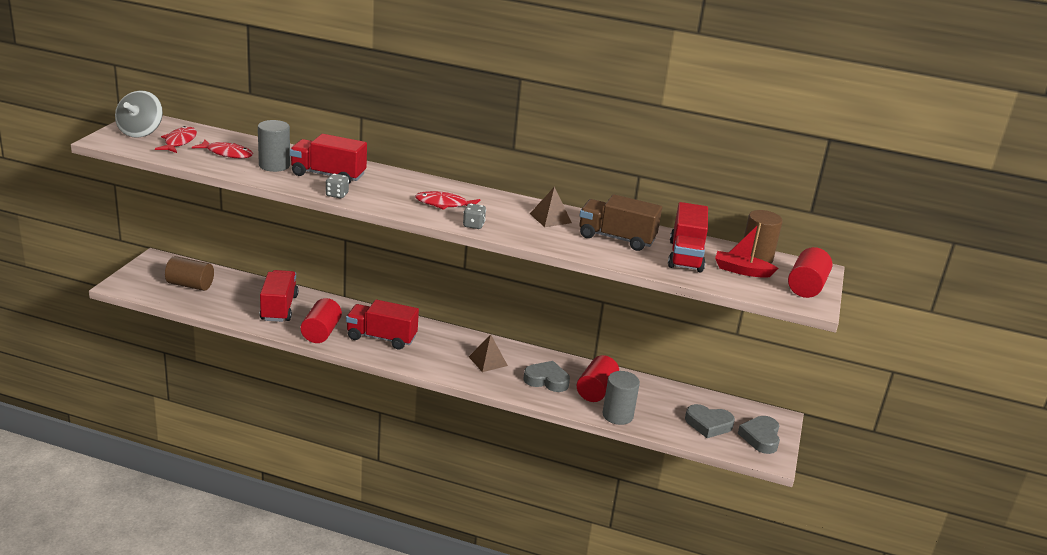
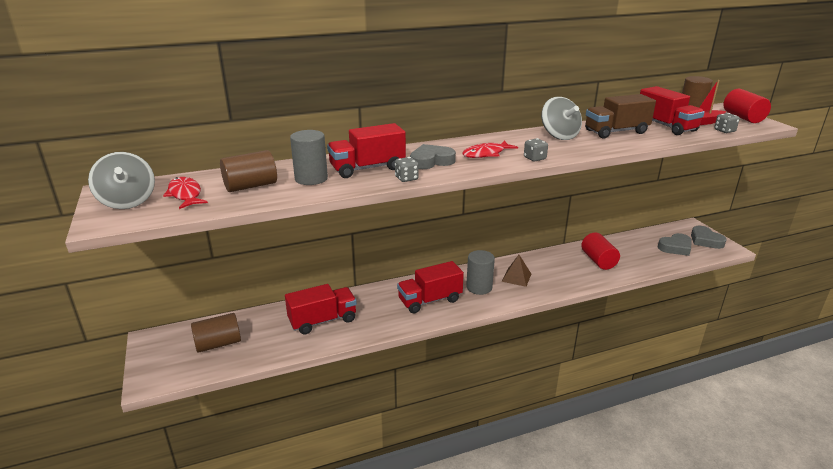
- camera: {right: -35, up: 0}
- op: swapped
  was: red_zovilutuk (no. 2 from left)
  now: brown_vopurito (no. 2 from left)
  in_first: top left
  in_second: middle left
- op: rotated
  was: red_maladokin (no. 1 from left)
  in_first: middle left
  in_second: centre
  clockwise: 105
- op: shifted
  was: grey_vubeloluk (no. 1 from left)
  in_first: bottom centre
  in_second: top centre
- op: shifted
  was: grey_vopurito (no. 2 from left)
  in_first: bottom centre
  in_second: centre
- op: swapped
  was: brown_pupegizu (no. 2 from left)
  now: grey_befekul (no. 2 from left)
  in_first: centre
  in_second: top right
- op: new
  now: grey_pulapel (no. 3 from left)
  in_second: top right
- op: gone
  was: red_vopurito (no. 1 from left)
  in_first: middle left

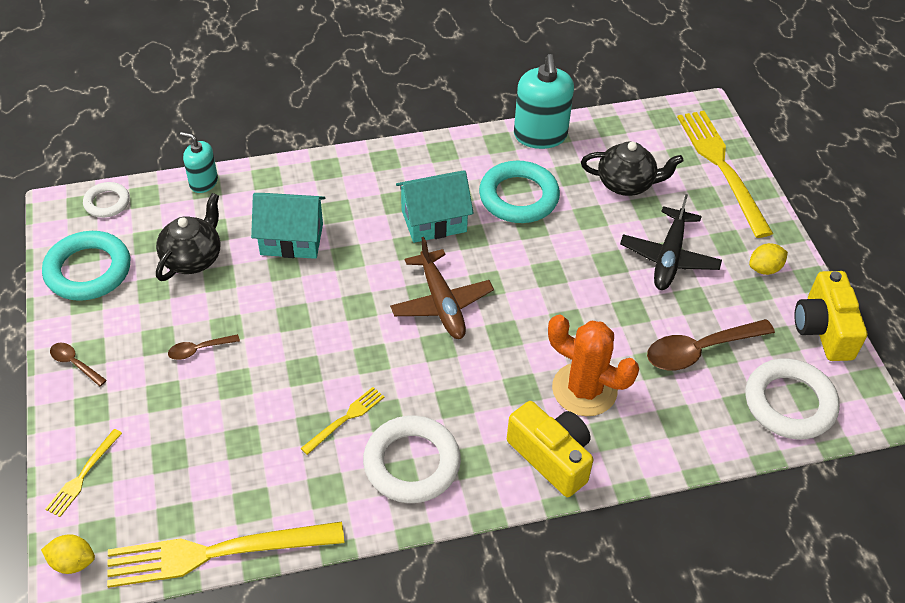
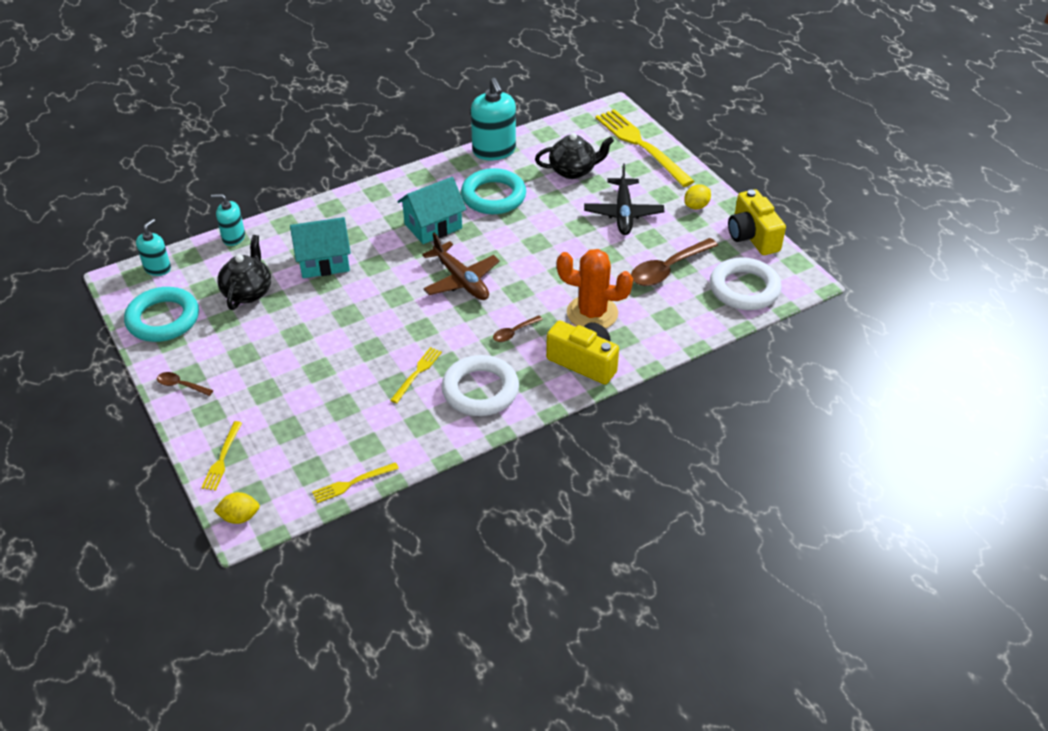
- camera: {right: -15, up: -5}
- op: swapped
  was: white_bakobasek (no. 1 from left)
  now: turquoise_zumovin (no. 1 from left)
  in_first: top left
  in_second: middle left
- op: scaled
  was: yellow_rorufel (no. 2 from left)
  in_first: bottom left
  in_second: centre
  ratio: 0.47
- op: shifted
  was: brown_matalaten (no. 2 from left)
  in_first: middle left
  in_second: centre

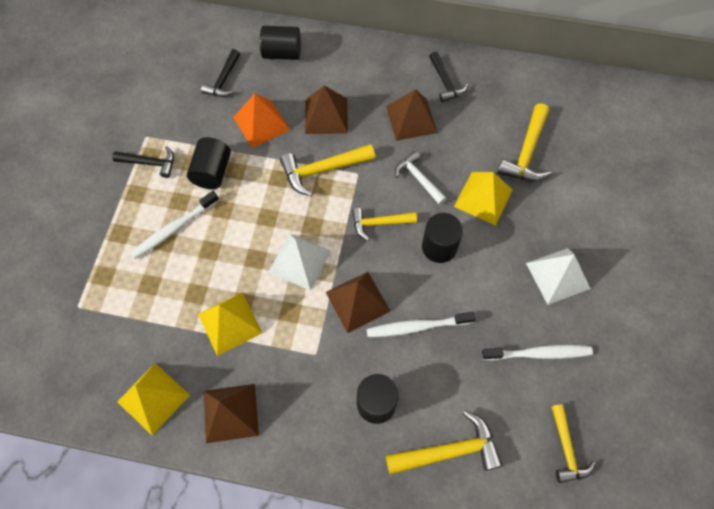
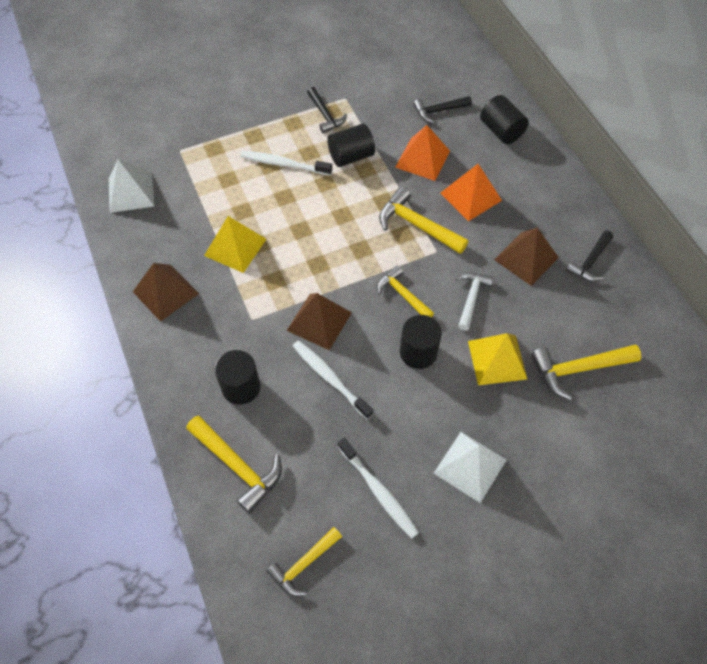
- camera: {right: 55, up: -5}
- op: shifted
  was: white_pupegizu (no. 1 from left)
  in_first: centre
  in_second: top left
- op: repainted
  was: brown_pupegizu (no. 2 from left)
  now: orange_pupegizu (no. 2 from left)
  in_first: top centre
  in_second: top centre
- op: gone
  was: yellow_pupegizu (no. 1 from left)
  in_first: bottom left

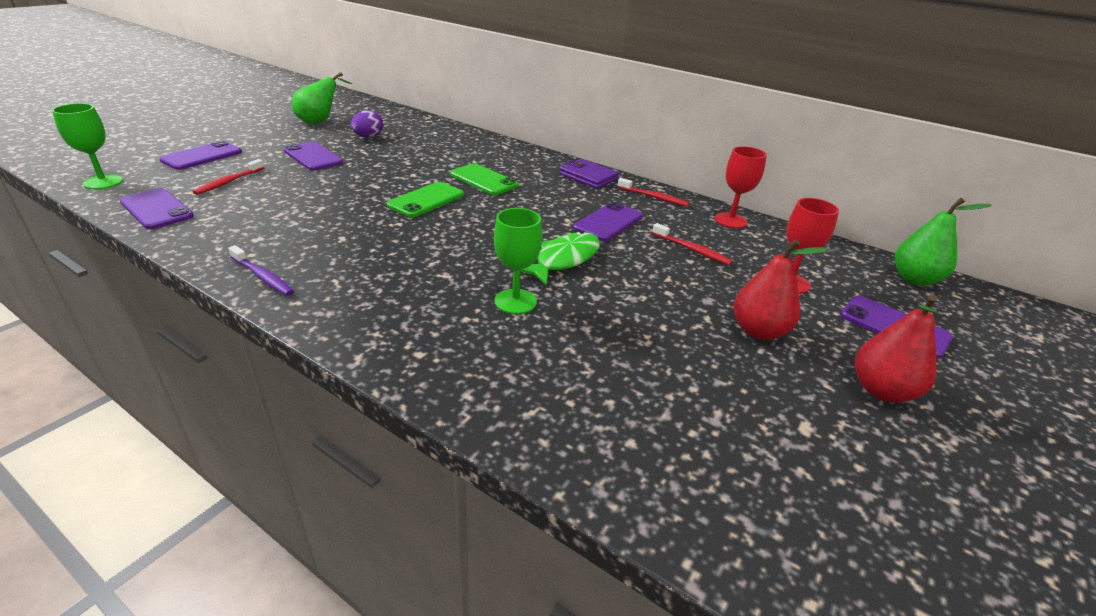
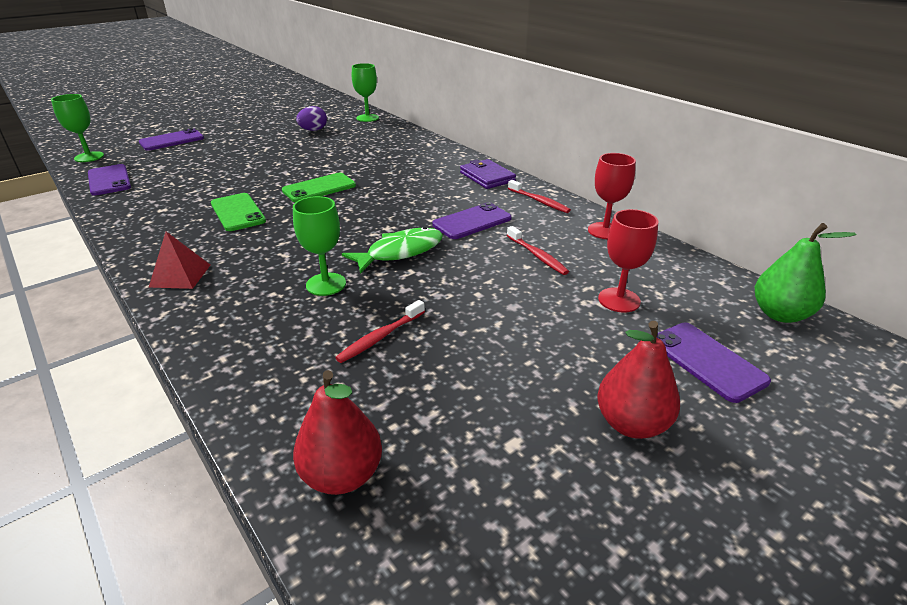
- camera: {right: 20, up: 0}
- op: new
  now: red_pupegizu
  in_second: middle left
- op: shifted
  was: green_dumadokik (no. 2 from left in the first image)
  now: green_dumadokik (no. 1 from left)
  in_first: top centre
  in_second: middle left
- op: shifted
  was: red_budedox (no. 1 from left)
  in_first: middle right
  in_second: bottom centre
- op: shifted
  was: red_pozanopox (no. 1 from left)
  in_first: top left
  in_second: centre
- op: new
  now: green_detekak (no. 3 from left)
  in_second: top centre
- op: gone
  was: purple_pozanopox
  in_first: middle left
- op: gone
  was: purple_dumadokik (no. 3 from left)
  in_first: top left
- op: gone
  was: green_budedox (no. 1 from left)
  in_first: top left

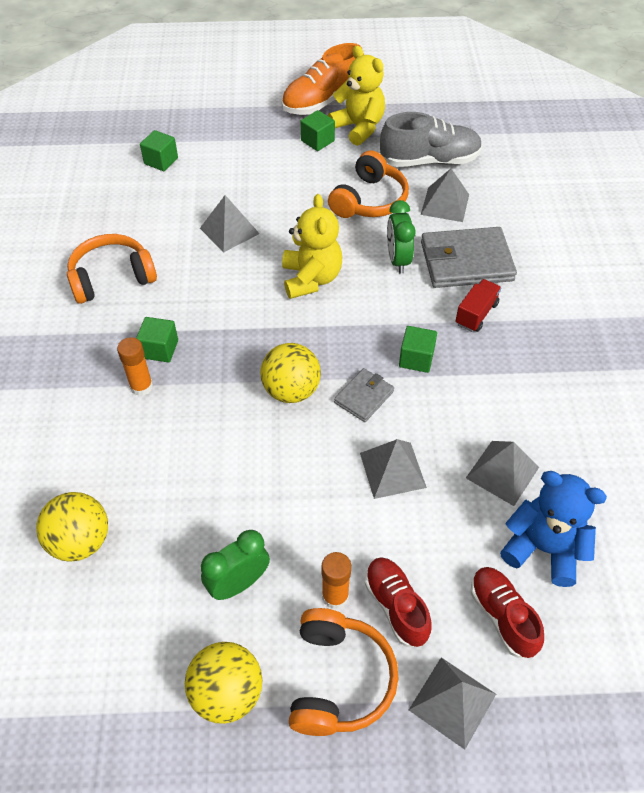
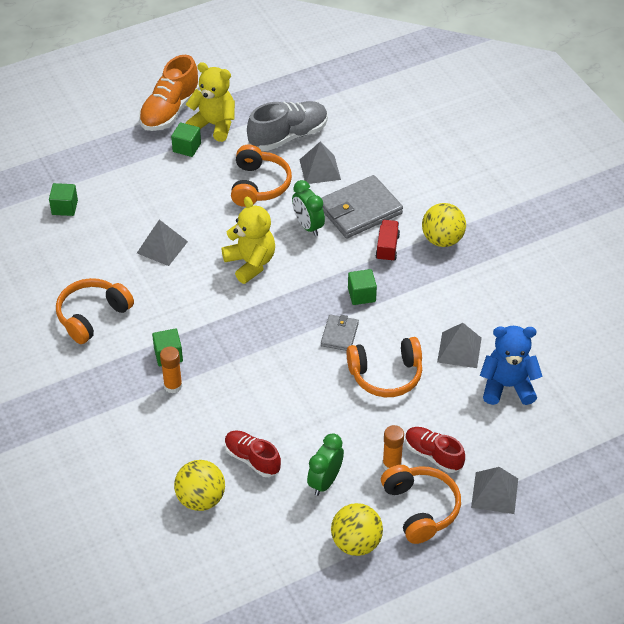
- camera: {right: -25, up: -5}
- op: shifted
  was: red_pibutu (no. 2 from left in the first image)
  now: red_pibutu (no. 1 from left)
  in_first: bottom right
  in_second: bottom centre
- op: swapped
  was: grey_pupegizu (no. 2 from left)
  now: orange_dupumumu (no. 3 from left)
  in_first: centre
  in_second: centre
- op: shifted
  was: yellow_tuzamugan (no. 3 from left)
  in_first: centre
  in_second: middle right

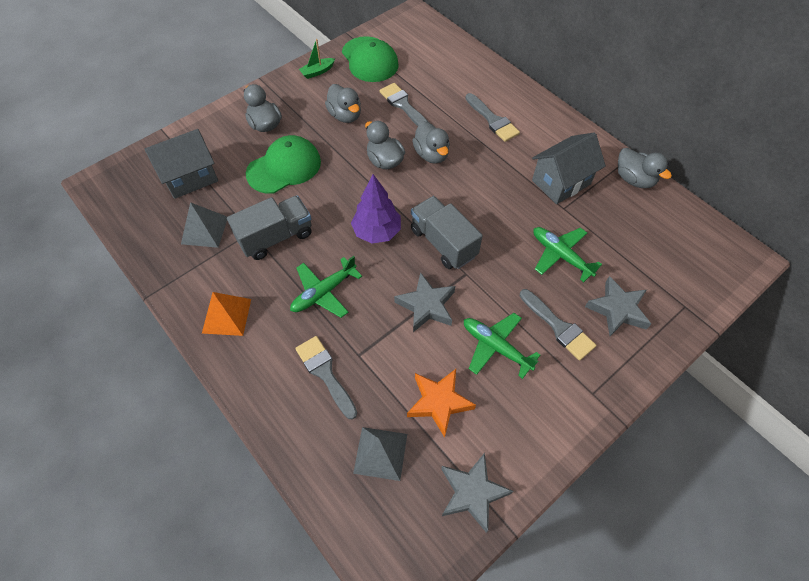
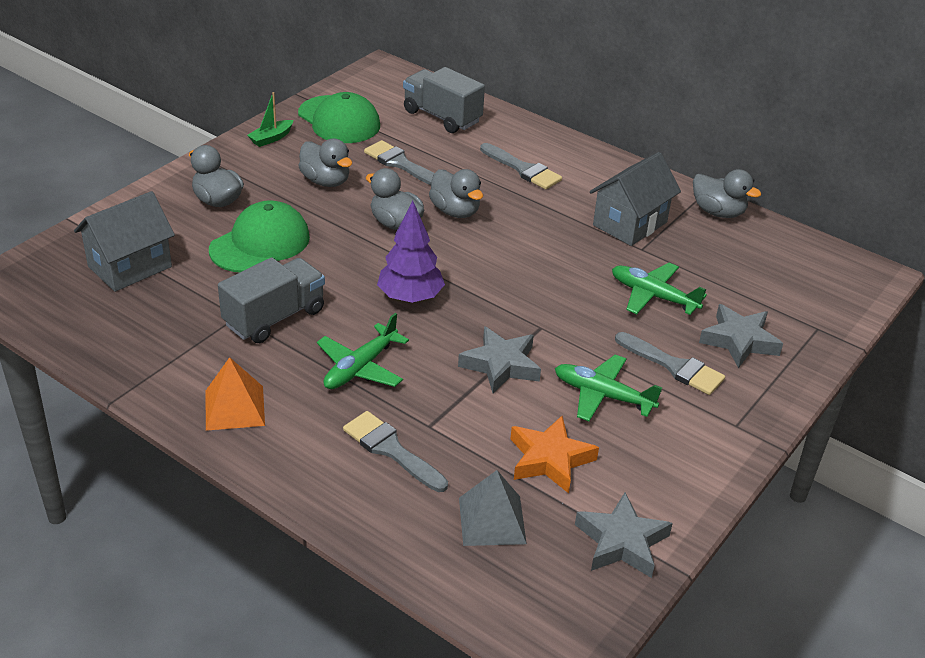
- camera: {right: -15, up: -20}
- op: shifted
  was: grey_maladokin (no. 2 from left)
  in_first: centre
  in_second: top centre
- op: gone
  was: grey_pupegizu (no. 1 from left)
  in_first: middle left

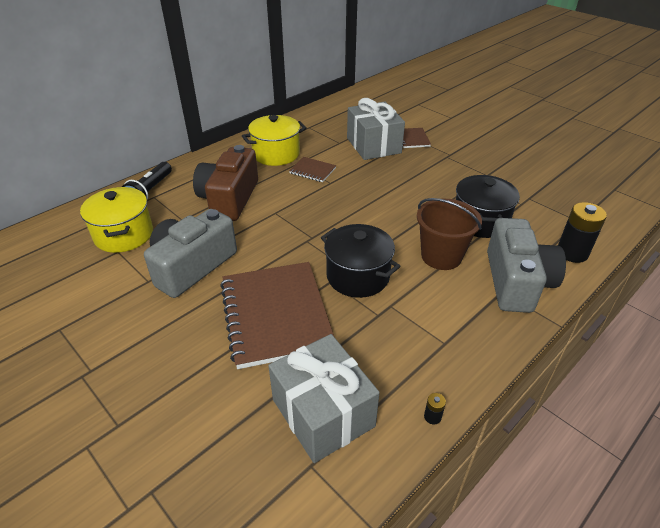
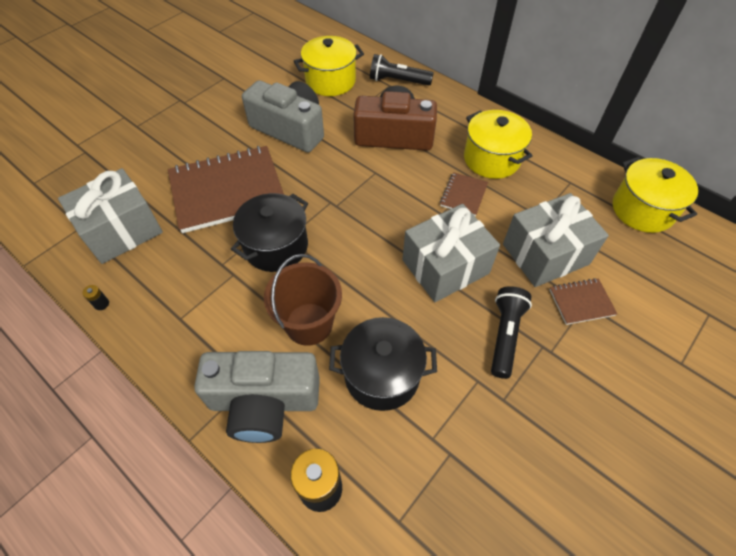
- camera: {right: 85, up: 15}
- op: new
  now: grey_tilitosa (no. 2 from left)
  in_second: centre
- op: new
  now: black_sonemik (no. 2 from left)
  in_second: middle right
- op: new
  now: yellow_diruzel (no. 3 from left)
  in_second: middle right

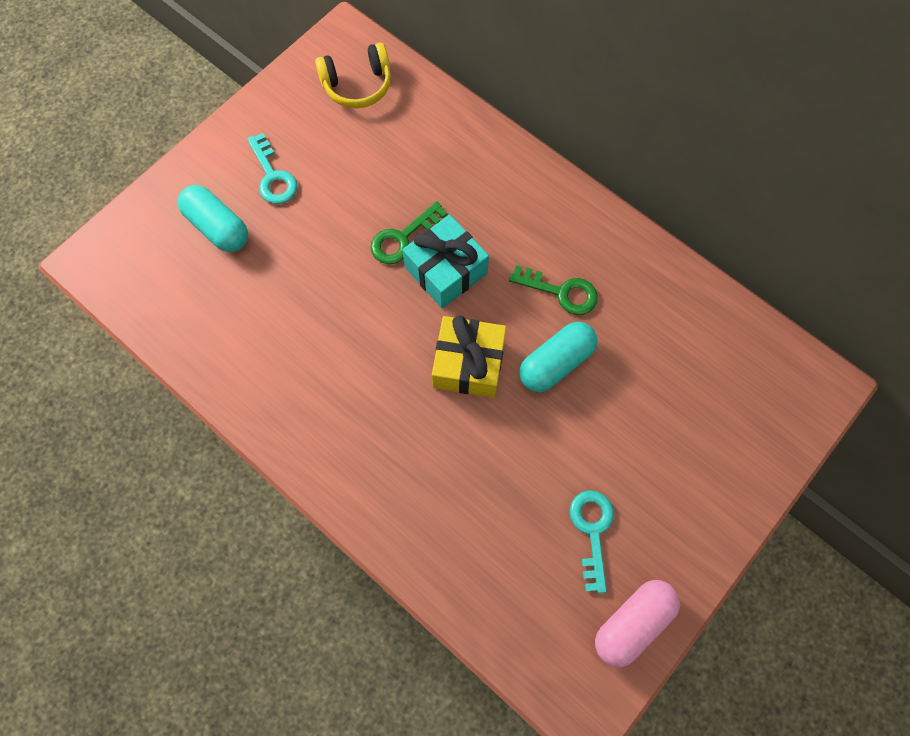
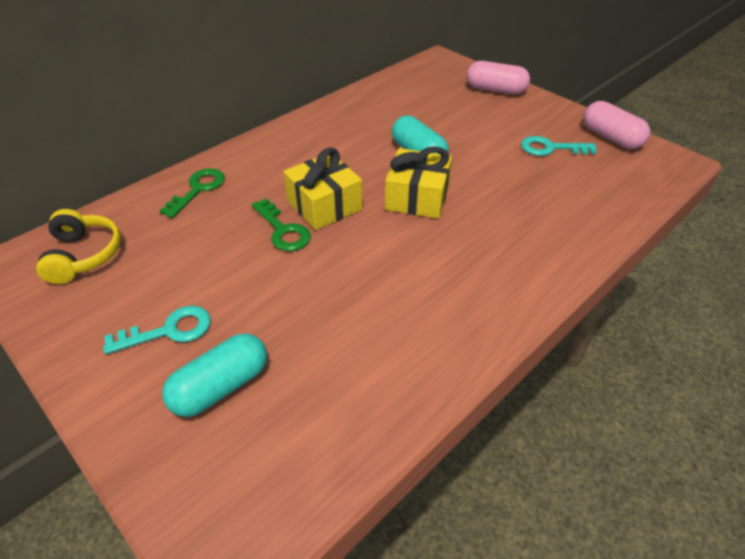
- camera: {right: -85, up: -25}
- op: shifted
  was: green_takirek (no. 2 from left in the first image)
  now: green_takirek (no. 1 from left)
  in_first: centre
  in_second: middle left
- op: repainted
  was: turquoise_tilitosa
  now: yellow_tilitosa (no. 1 from left)
  in_first: centre
  in_second: centre
- op: new
  now: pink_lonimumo (no. 1 from left)
  in_second: top right

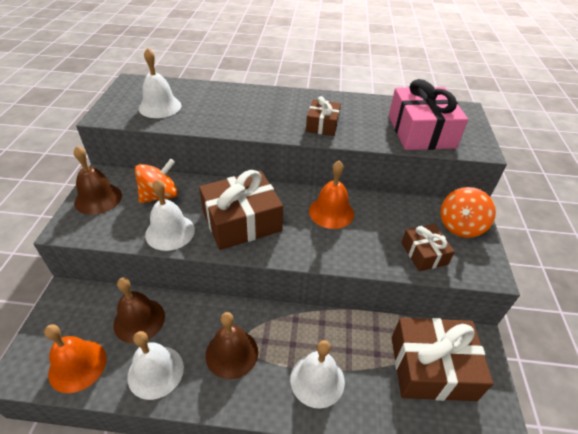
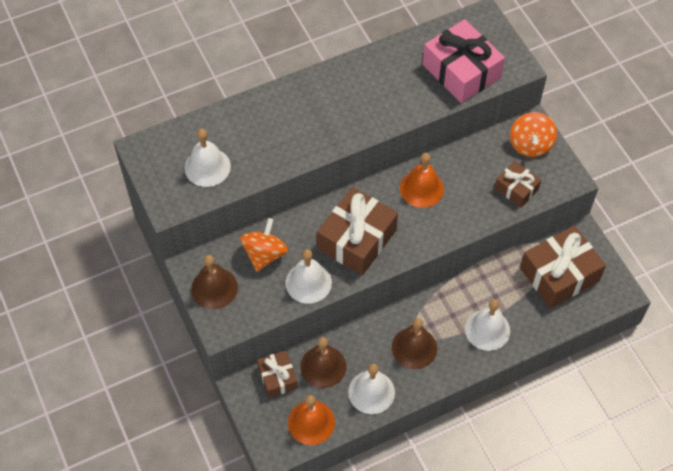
- camera: {right: -30, up: 15}
- op: shifted
  was: brown_tilitosa (no. 2 from left in the first image)
  now: brown_tilitosa (no. 1 from left)
  in_first: top centre
  in_second: bottom centre

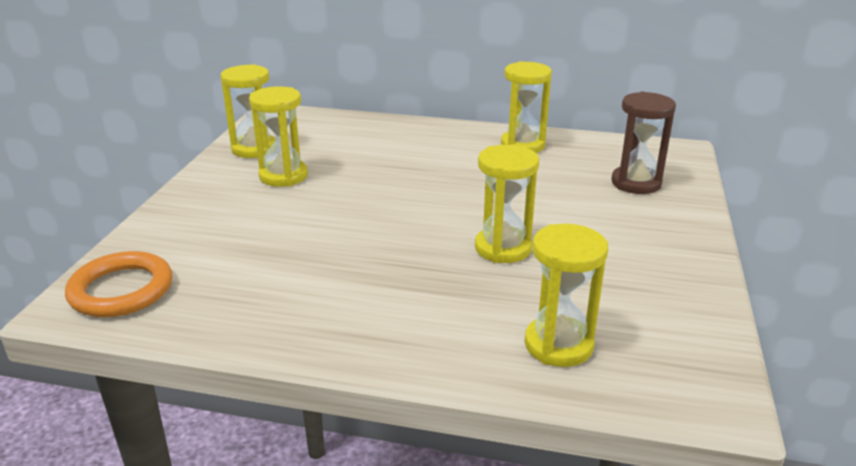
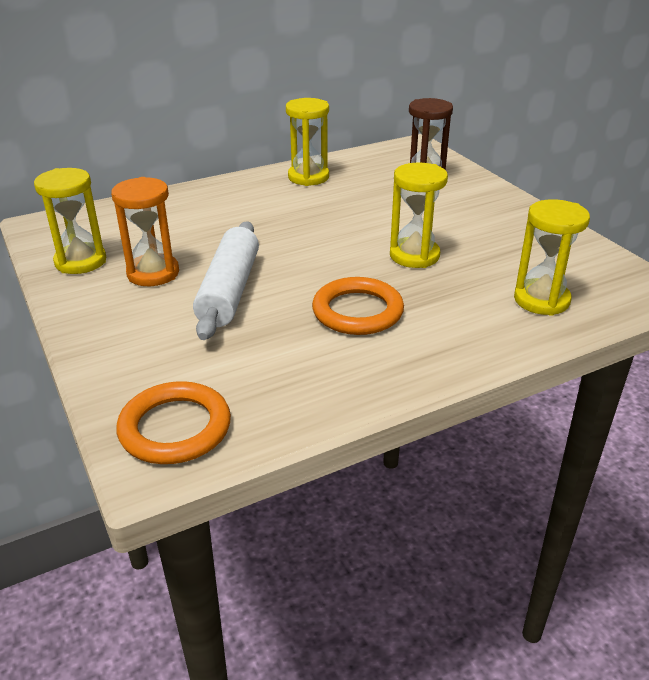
- camera: {right: -40, up: 5}
- op: repainted
  was: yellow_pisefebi (no. 2 from left)
  now: orange_pisefebi
  in_first: top left
  in_second: middle left
- op: new
  now: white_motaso
  in_second: centre
- op: new
  now: orange_bakobasek (no. 2 from left)
  in_second: centre

